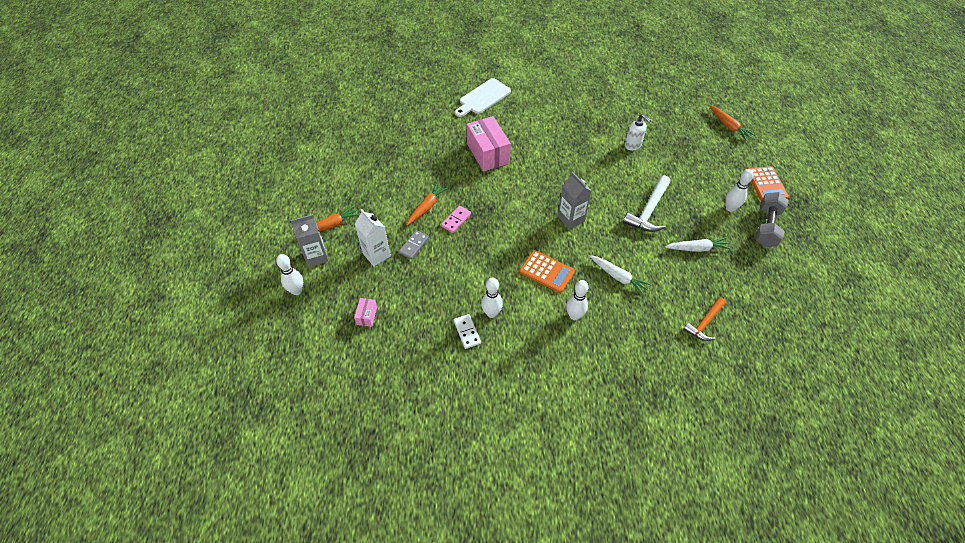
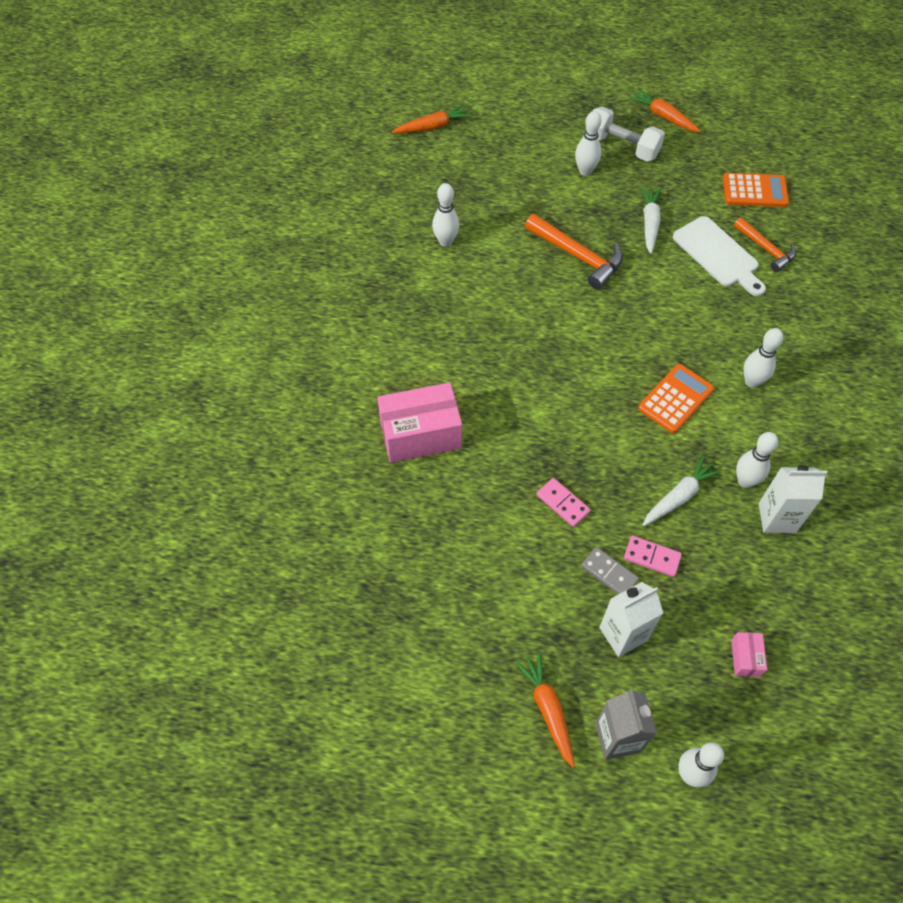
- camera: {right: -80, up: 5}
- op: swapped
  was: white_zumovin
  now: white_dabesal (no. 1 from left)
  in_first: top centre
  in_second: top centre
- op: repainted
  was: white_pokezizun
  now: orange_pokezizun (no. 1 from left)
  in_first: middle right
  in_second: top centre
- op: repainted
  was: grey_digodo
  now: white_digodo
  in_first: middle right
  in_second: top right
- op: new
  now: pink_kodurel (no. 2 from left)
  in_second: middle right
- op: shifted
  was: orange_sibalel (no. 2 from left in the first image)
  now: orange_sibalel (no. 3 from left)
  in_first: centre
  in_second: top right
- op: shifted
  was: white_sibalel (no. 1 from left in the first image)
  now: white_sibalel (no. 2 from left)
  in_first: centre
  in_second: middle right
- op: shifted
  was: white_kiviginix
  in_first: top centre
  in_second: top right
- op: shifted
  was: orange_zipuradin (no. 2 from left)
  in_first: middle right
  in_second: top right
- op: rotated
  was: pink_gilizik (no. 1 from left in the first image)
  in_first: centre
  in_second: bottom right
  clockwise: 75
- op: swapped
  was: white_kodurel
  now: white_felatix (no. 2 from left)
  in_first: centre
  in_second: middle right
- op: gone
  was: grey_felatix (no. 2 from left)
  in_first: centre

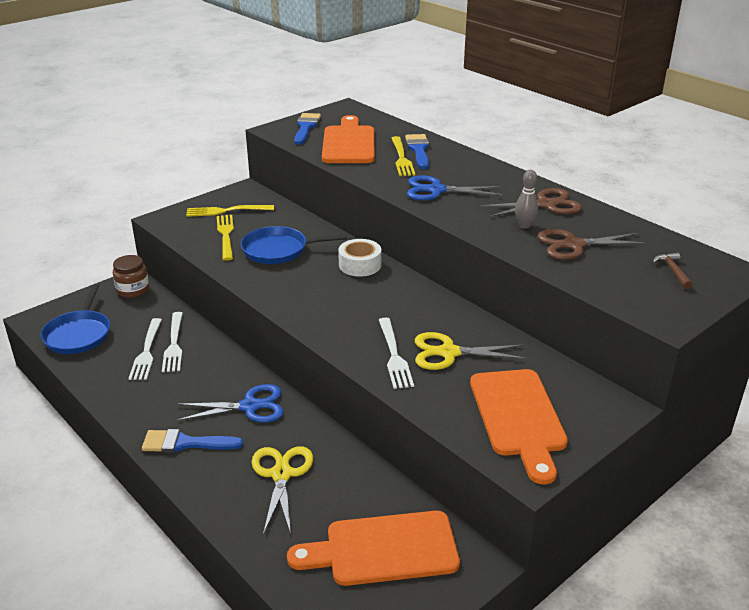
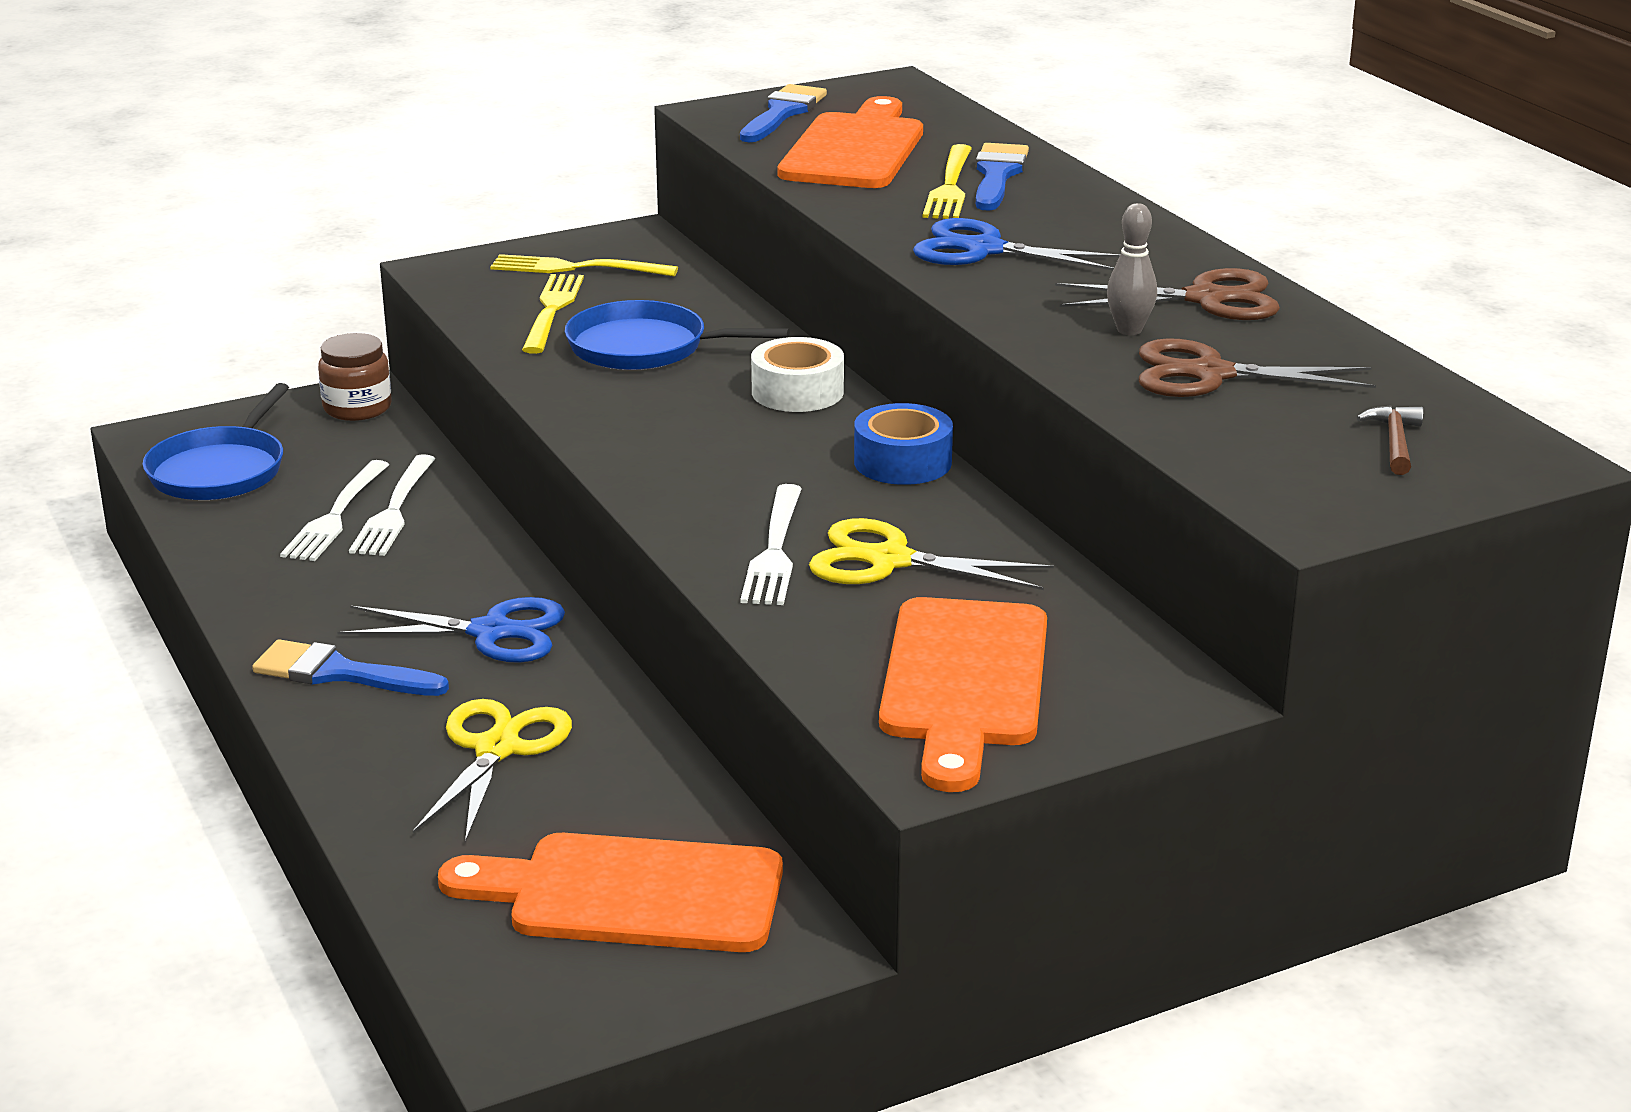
- camera: {right: 15, up: -5}
- op: new
  now: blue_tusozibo
  in_second: centre

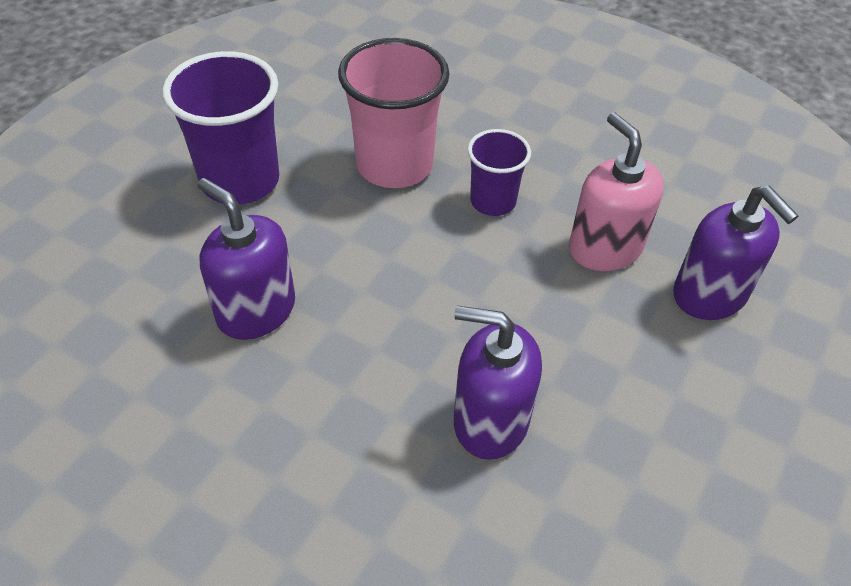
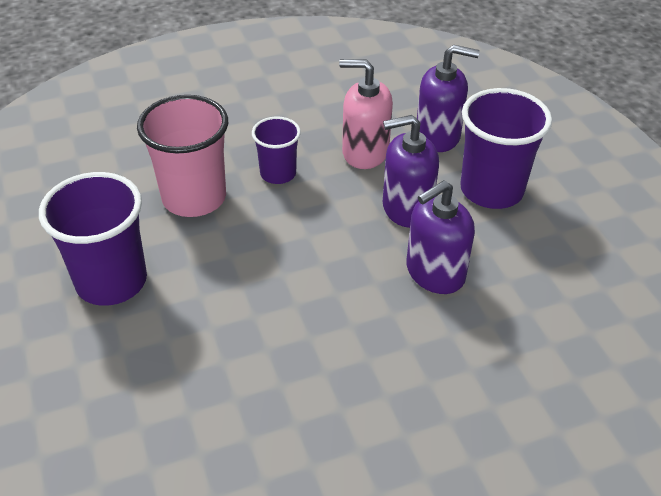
- camera: {right: -50, up: -5}
- op: shifted
  was: purple_zumovin (no. 1 from left)
  in_first: middle left
  in_second: centre
- op: new
  now: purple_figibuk (no. 3 from left)
  in_second: top right

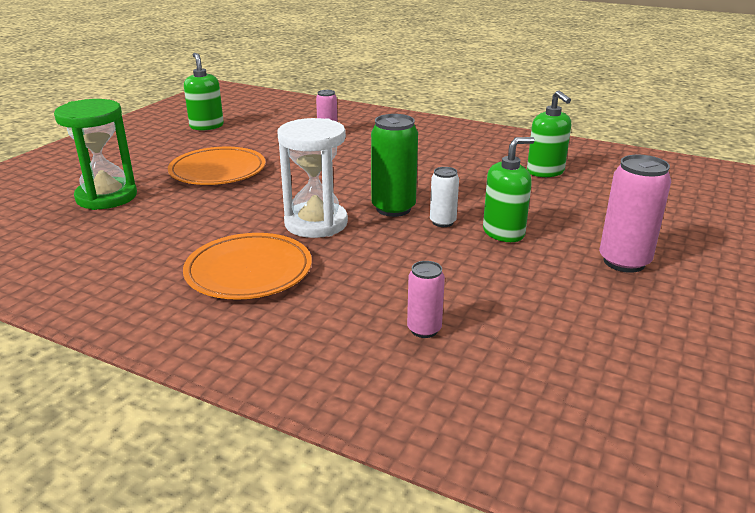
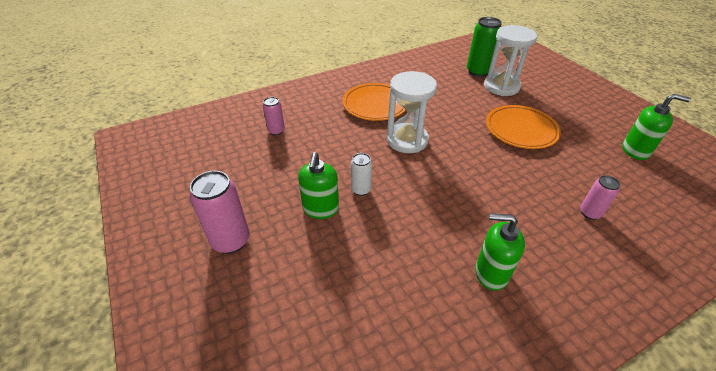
- camera: {right: 125, up: 15}
- op: shifted
  was: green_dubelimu
  in_first: top centre
  in_second: top right
- op: shifted
  was: green_zumovin (no. 3 from left in the first image)
  now: green_zumovin (no. 2 from left)
  in_first: top right
  in_second: bottom right
- op: repainted
  was: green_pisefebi
  now: white_pisefebi (no. 2 from left)
  in_first: top left
  in_second: top right

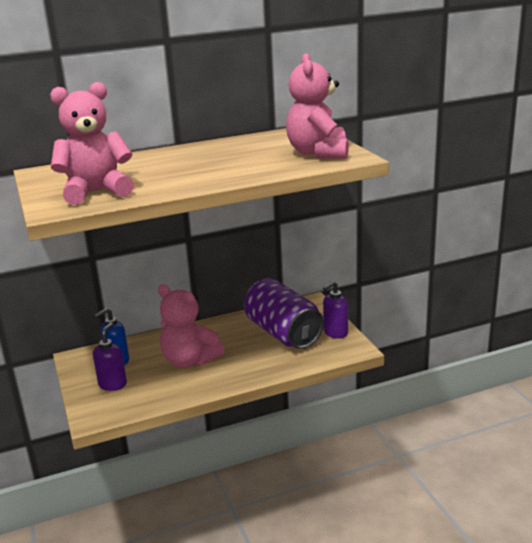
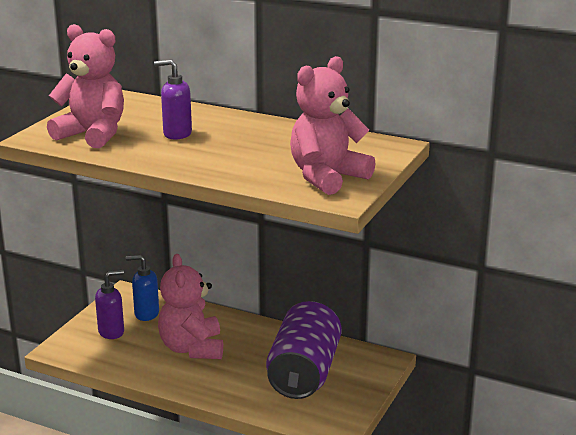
- camera: {right: 45, up: 0}
- op: shifted
  was: purple_zumovin (no. 2 from left)
  in_first: centre
  in_second: top left

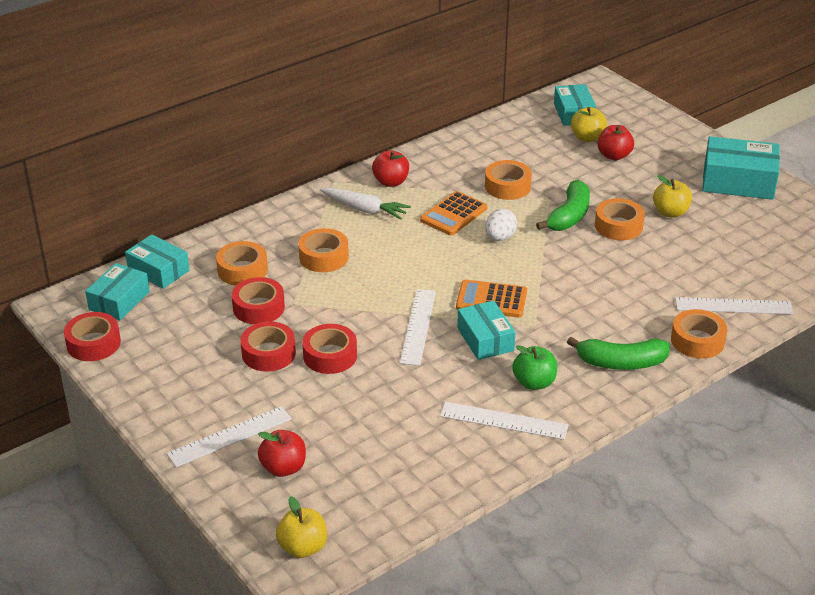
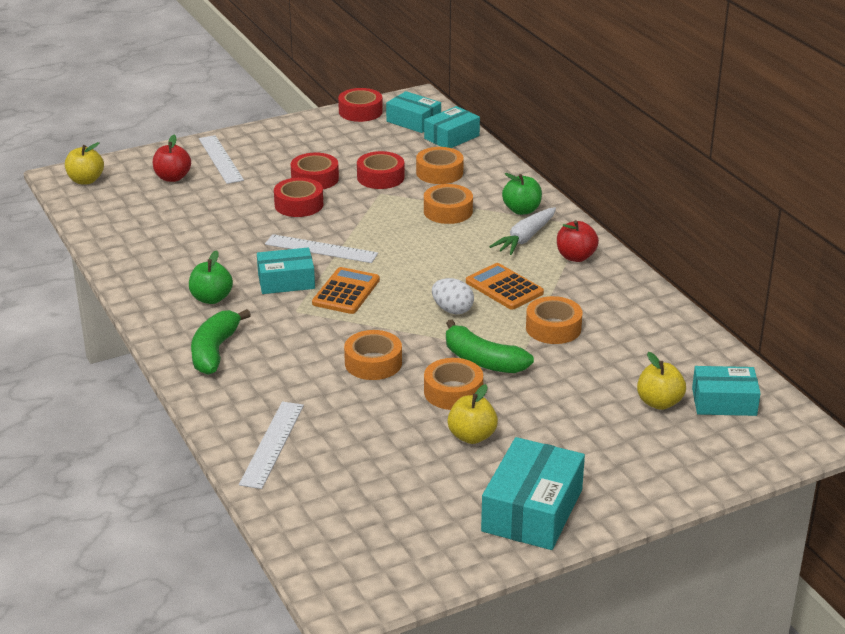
- camera: {right: 100, up: -5}
- op: shifted
  was: orange_tusozibo (no. 5 from left in the first image)
  now: orange_tusozibo (no. 1 from left)
  in_first: middle right
  in_second: centre
- op: new
  now: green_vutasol (no. 2 from left)
  in_second: top centre
- op: gone
  was: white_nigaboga (no. 3 from left)
  in_first: bottom centre
- op: gone
  was: red_vutasol (no. 3 from left)
  in_first: top right

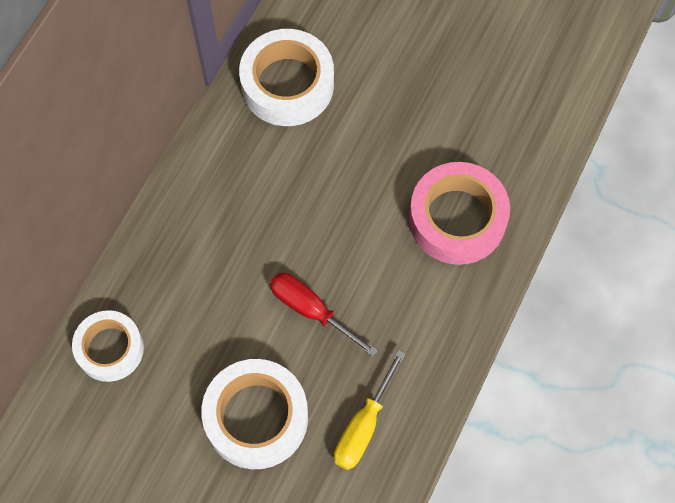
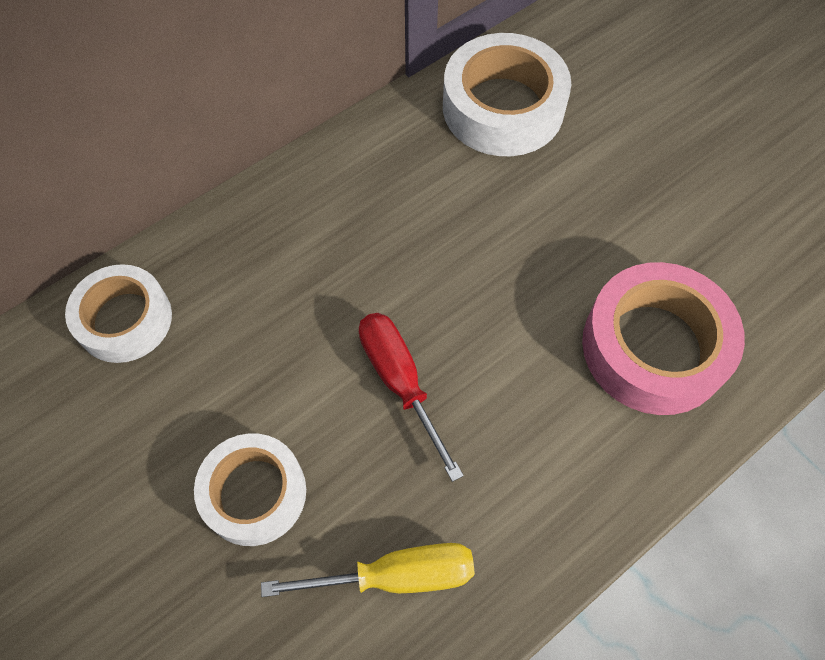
- camera: {right: 25, up: -5}
- op: scaled
  was: white_tusozibo (no. 2 from left)
  in_first: bottom centre
  in_second: bottom left
  ratio: 0.66
- op: rotated
  was: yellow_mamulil
  in_first: bottom centre
  in_second: bottom centre
  clockwise: -150

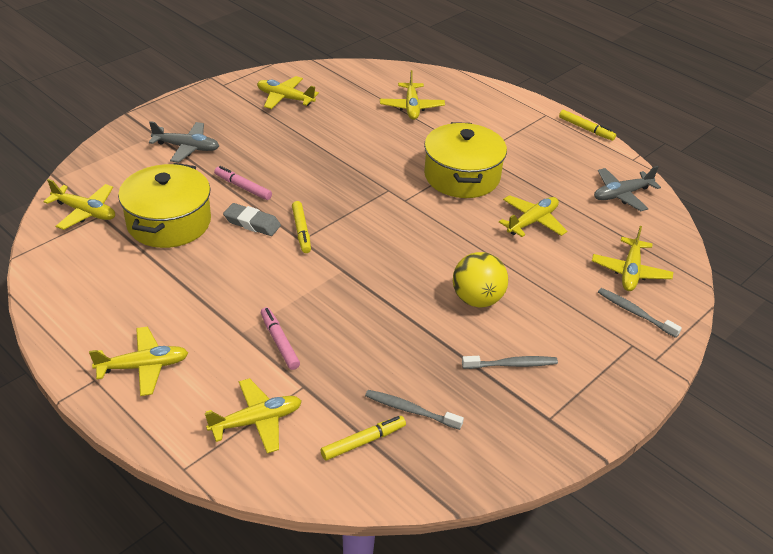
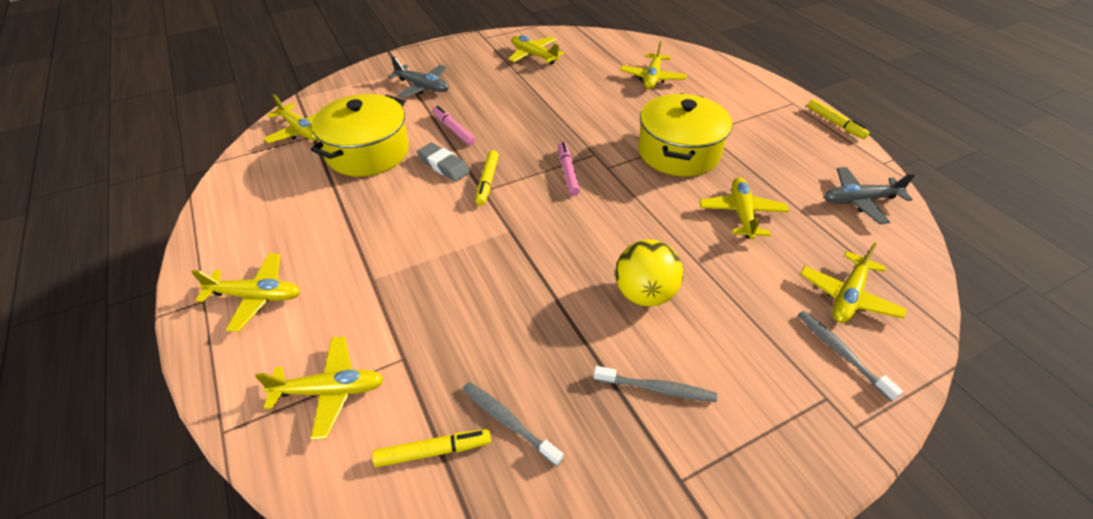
- camera: {right: 20, up: 5}
- op: shifted
  was: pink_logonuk (no. 2 from left)
  in_first: centre
  in_second: top centre
- op: rotated
  was: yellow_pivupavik (no. 6 from left)
  in_first: middle right
  in_second: middle right
  clockwise: -60

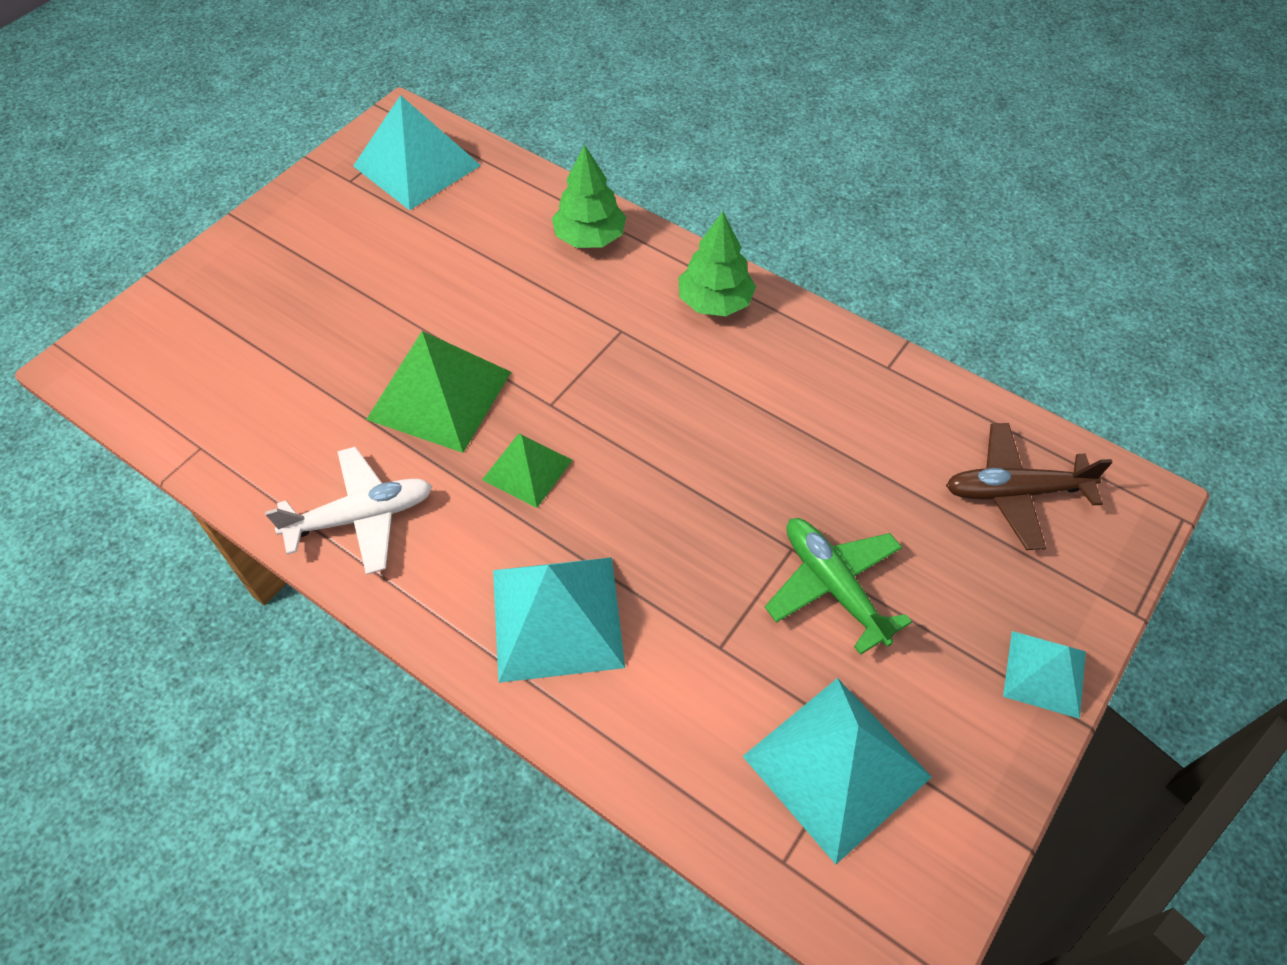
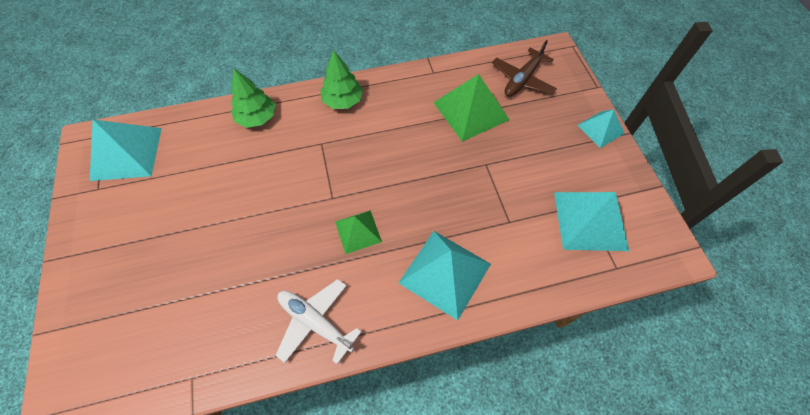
- camera: {right: -50, up: 5}
- op: rotated
  was: white_pivupavik
  in_first: middle left
  in_second: bottom centre
  clockwise: -75
- op: shifted
  was: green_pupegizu (no. 1 from left in the first image)
  now: green_pupegizu (no. 2 from left)
  in_first: centre
  in_second: top centre
- op: gone
  was: green_pivupavik
  in_first: centre

